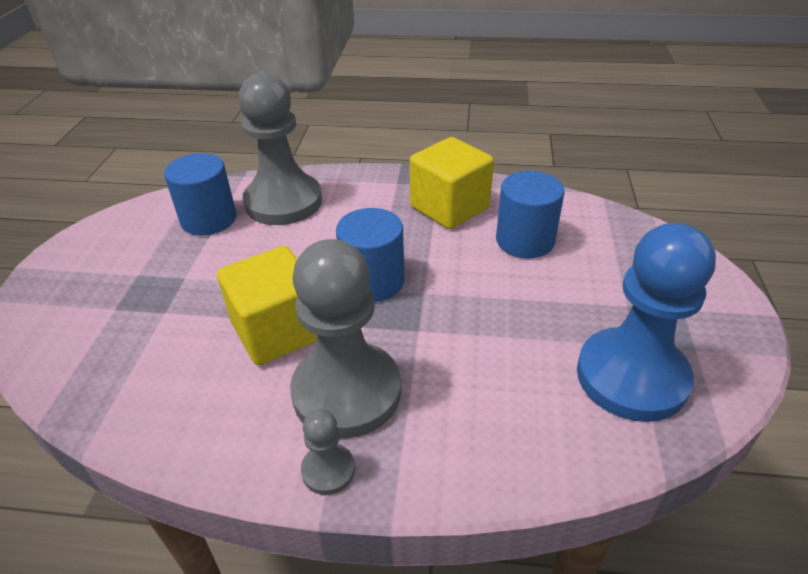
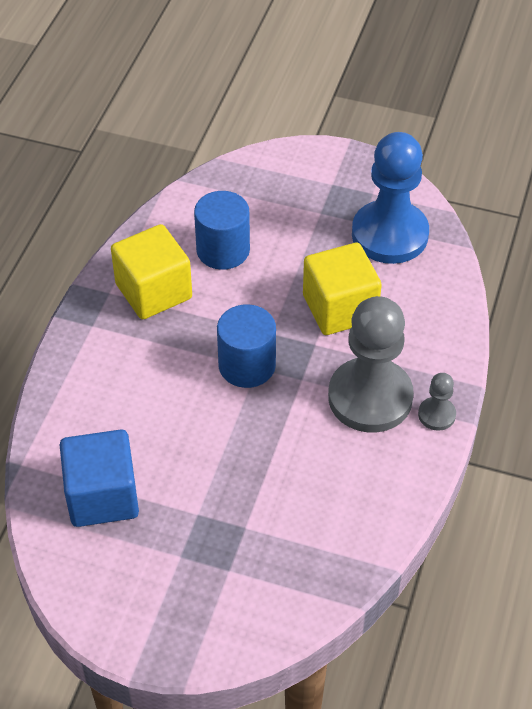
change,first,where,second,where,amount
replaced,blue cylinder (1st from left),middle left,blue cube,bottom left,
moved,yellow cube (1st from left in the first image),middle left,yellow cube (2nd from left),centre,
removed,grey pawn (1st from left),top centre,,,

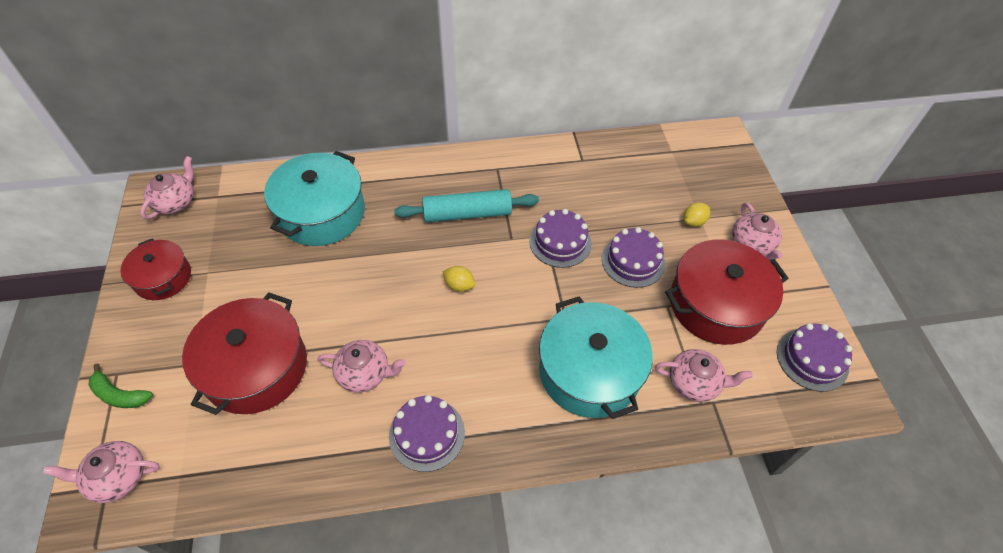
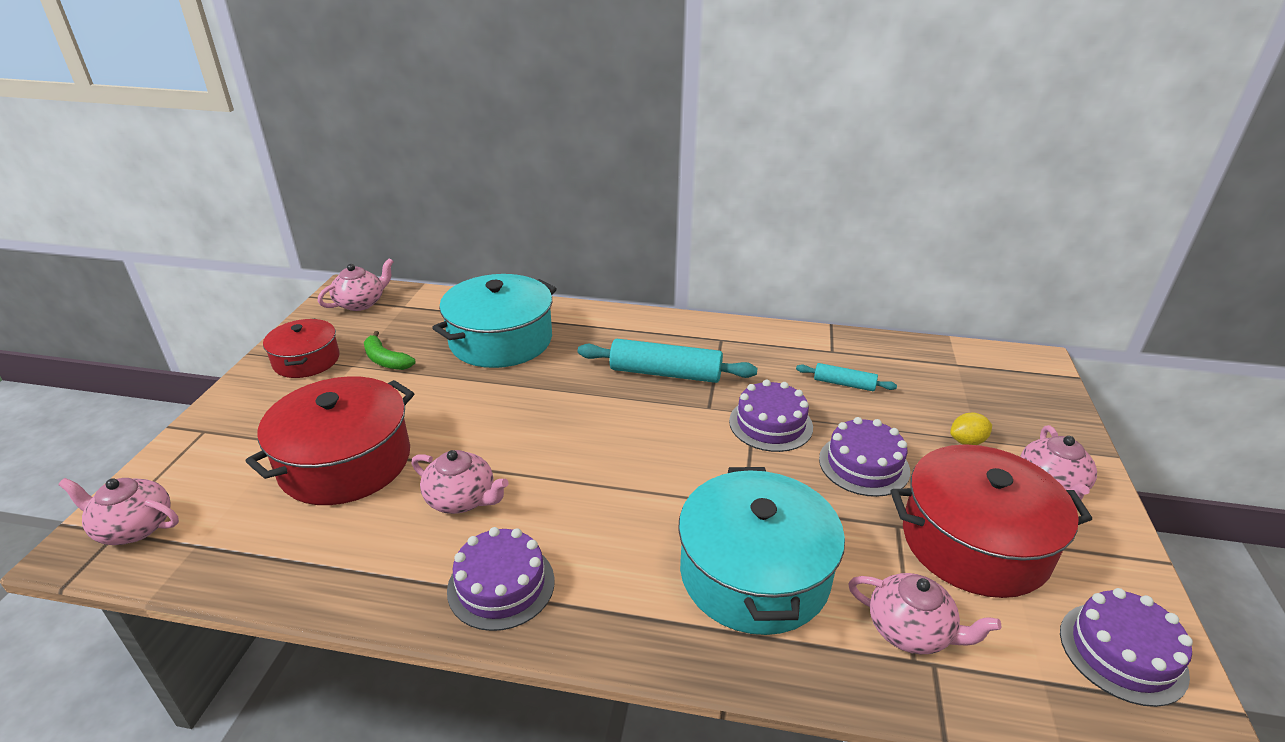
change,first,where,second,where,amount
moved,green banana,bottom left,,middle left,
added,,,turquoise rolling pin (2nd from left),centre,
removed,yellow lemon (1st from left),centre,,,

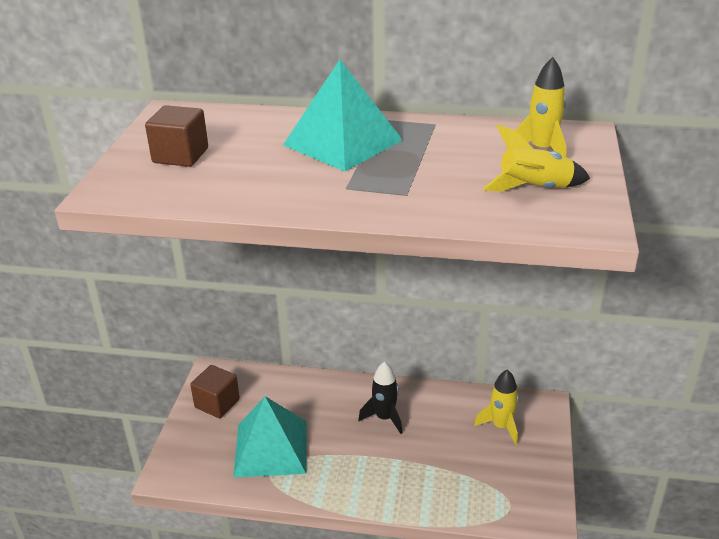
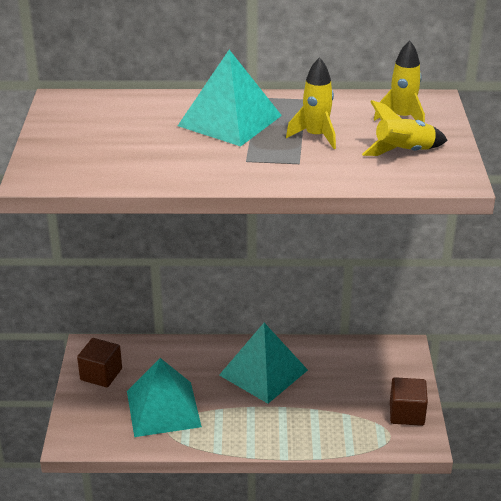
change,first,where,second,where,amount
replaced,black rocket,bottom centre,turquoise pyramid (3rd from left),bottom centre,
moved,yellow rocket (1st from left),bottom right,,top centre,
moved,brown cube (1st from left in the first image),top left,brown cube (2nd from left),bottom right,

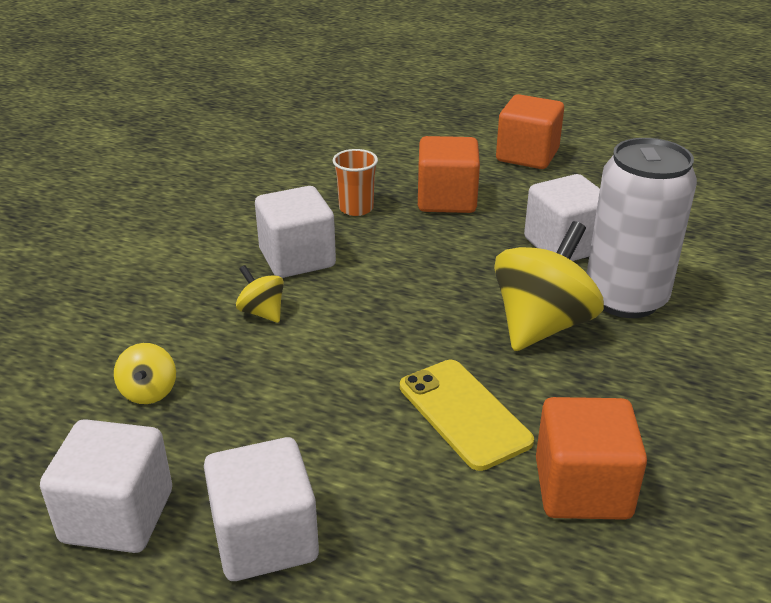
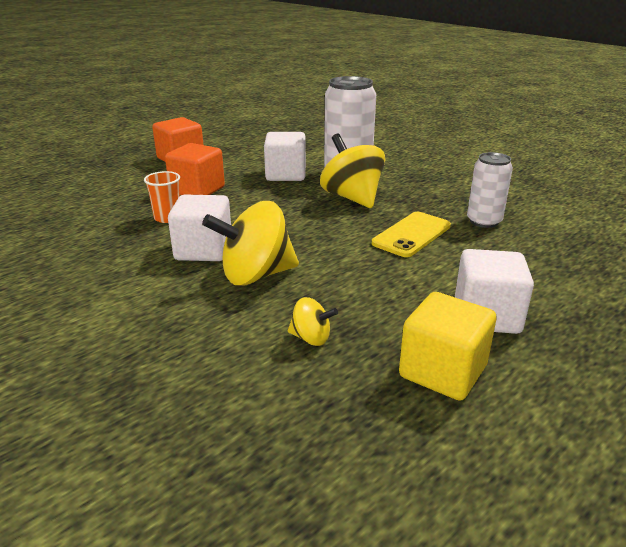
change,first,where,second,where,amount
resized,yellow spinning top (2nd from left in the first image),centre,yellow spinning top (1st from left),centre,x2.09
turned,yellow phone,bottom centre,,centre,45 degrees counterclockwise
recoloured,white cube (1st from left),bottom left,yellow cube,middle right,
replaced,orange cube (3rd from left),bottom right,white can (2nd from left),middle right,

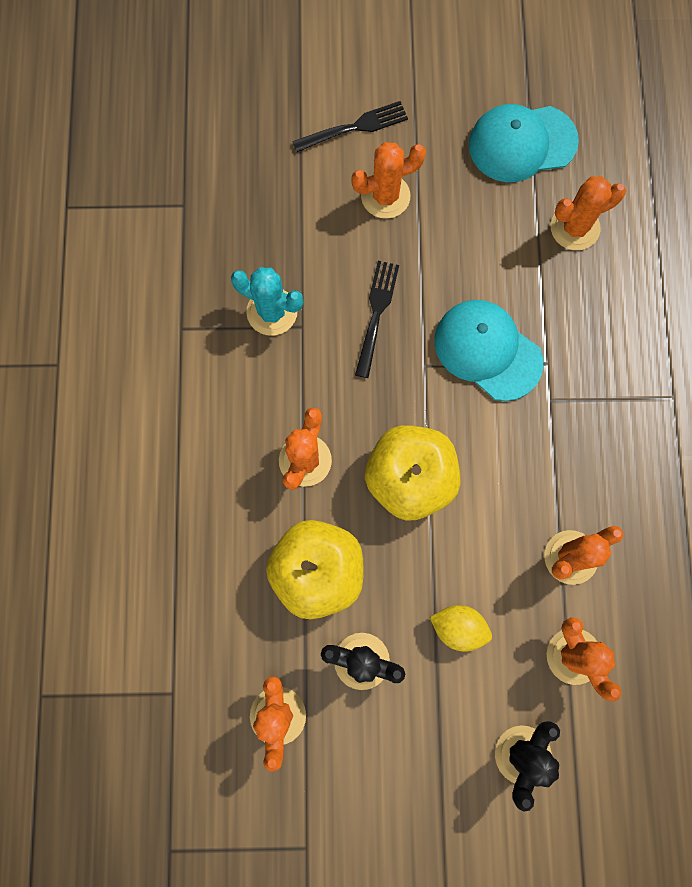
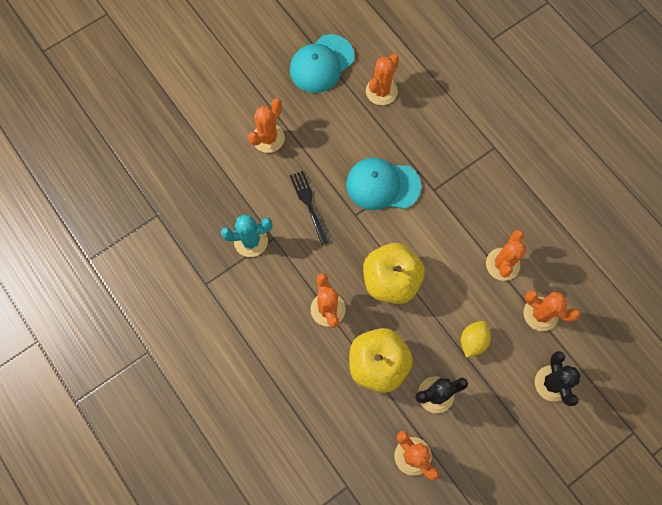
change,first,where,second,where,amount
turned,yellow lemon,bottom centre,,bottom right,45 degrees counterclockwise
removed,black fork (1st from left),top centre,,,

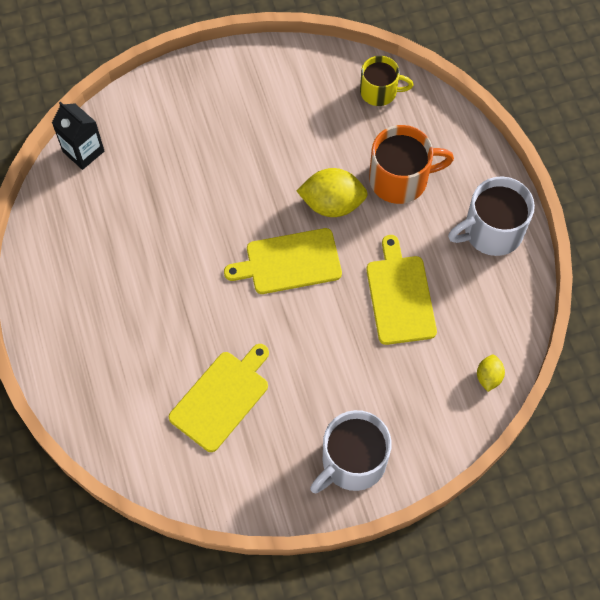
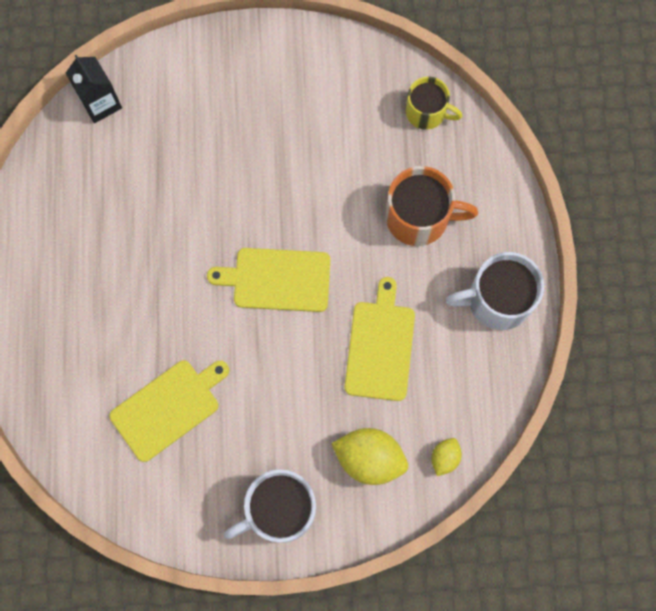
change,first,where,second,where,amount
moved,yellow lemon (1st from left),top centre,,bottom centre,

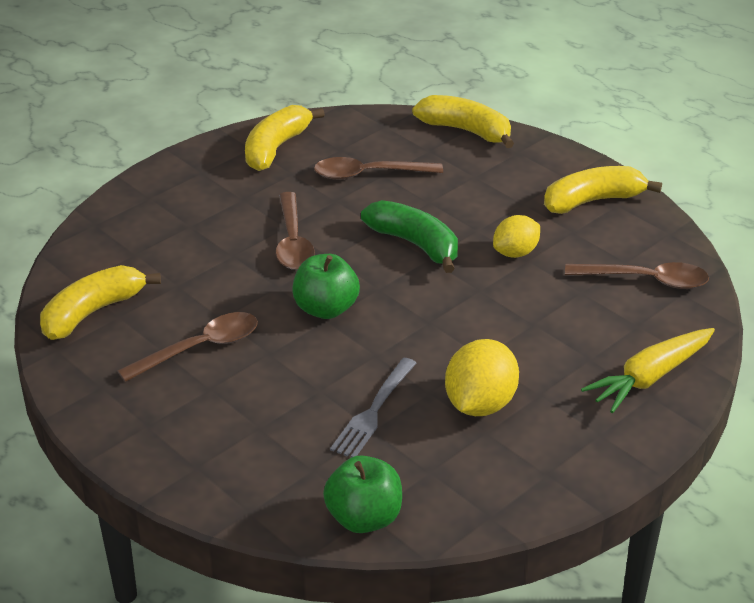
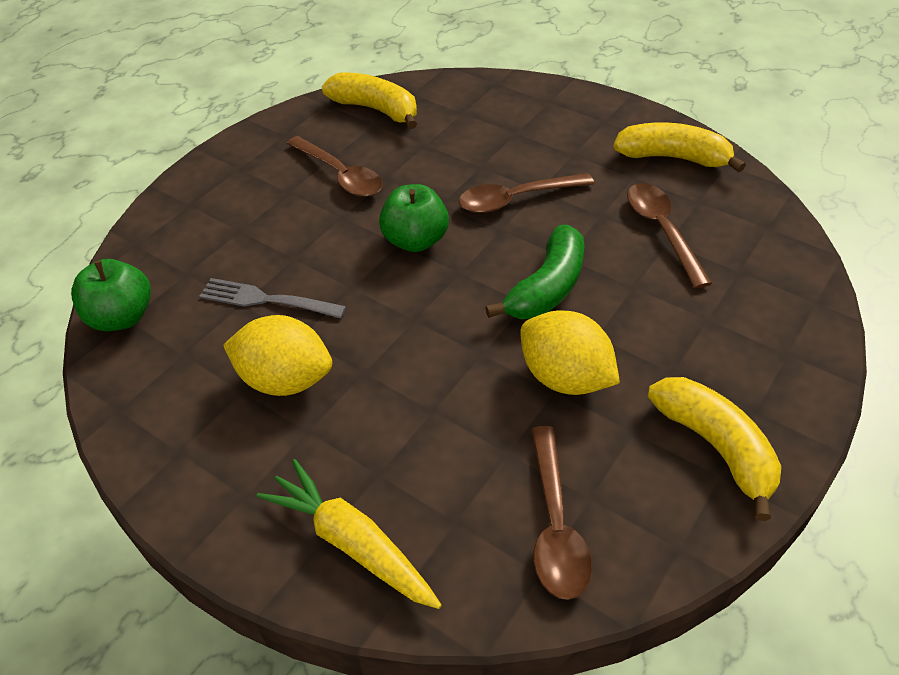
change,first,where,second,where,amount
resized,yellow lemon (2nd from left),middle right,,centre,x1.52
removed,yellow banana (3rd from left),top centre,,,

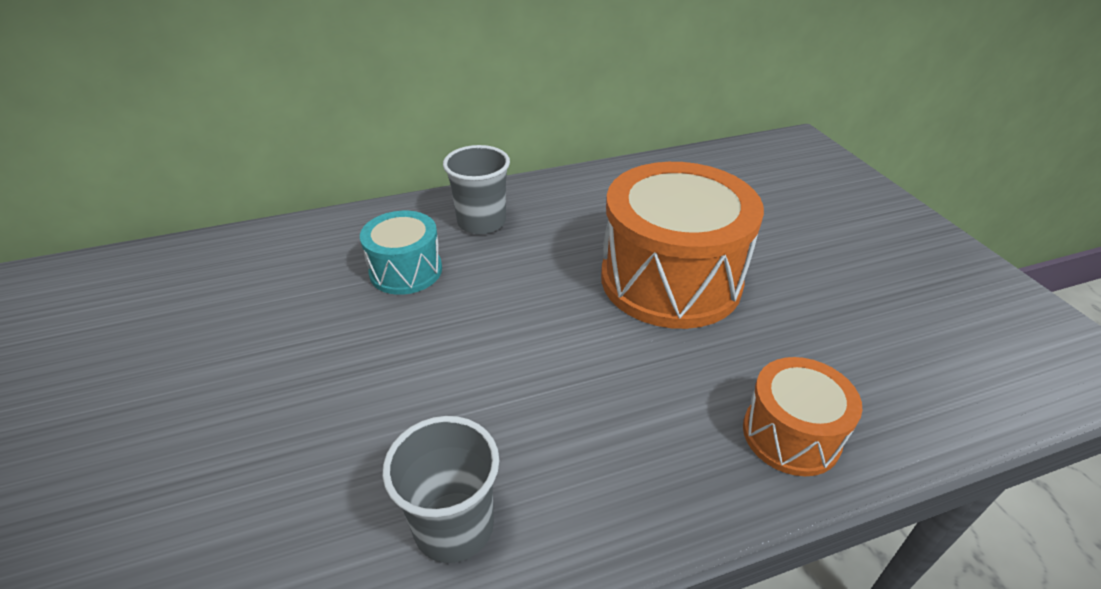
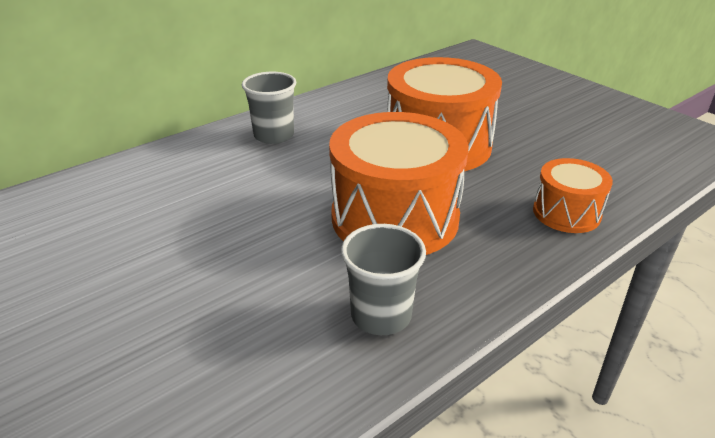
change,first,where,second,where,amount
added,,,orange drum (1st from left),centre,
removed,turquoise drum,centre,,,

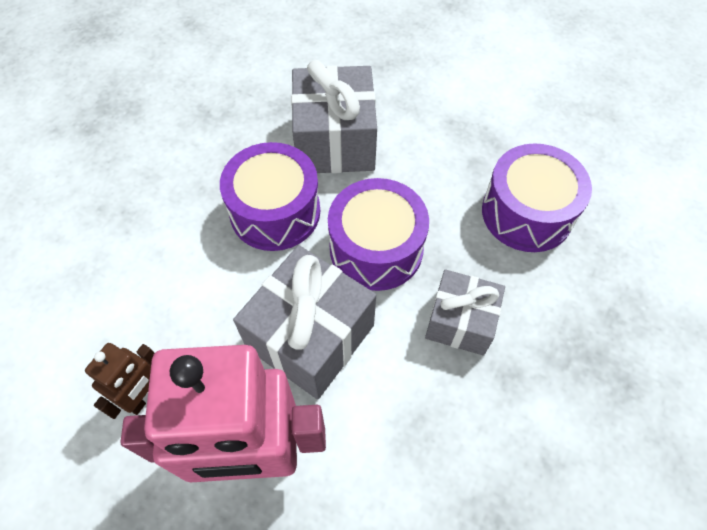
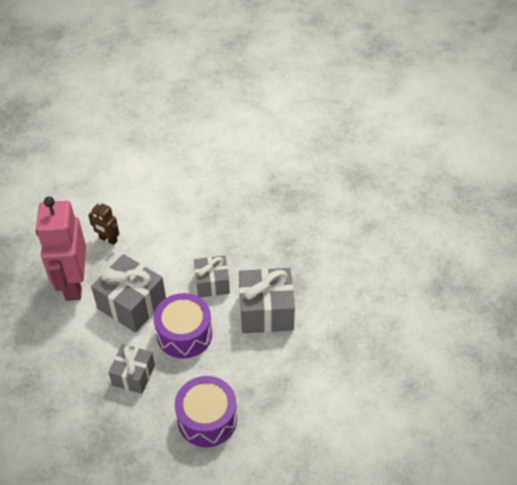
change,first,where,second,where,amount
replaced,purple drum (1st from left),centre,grey gift (3rd from left),centre,

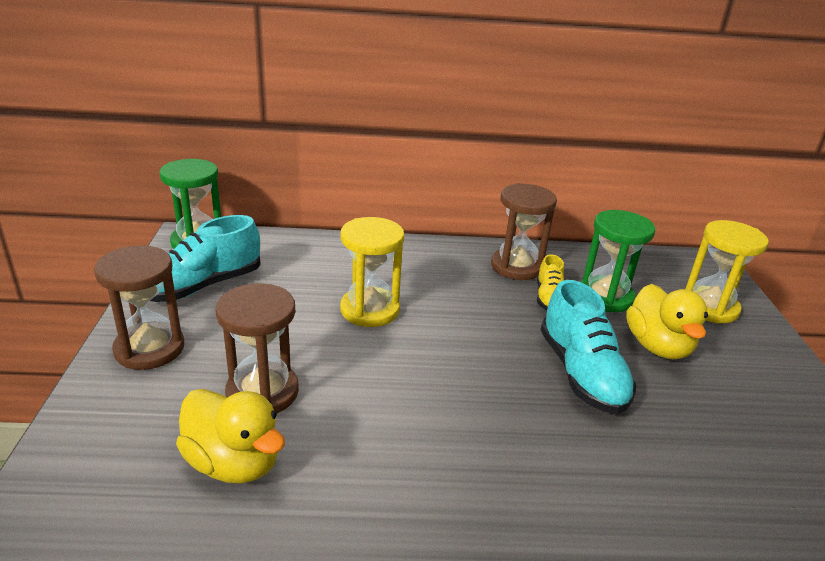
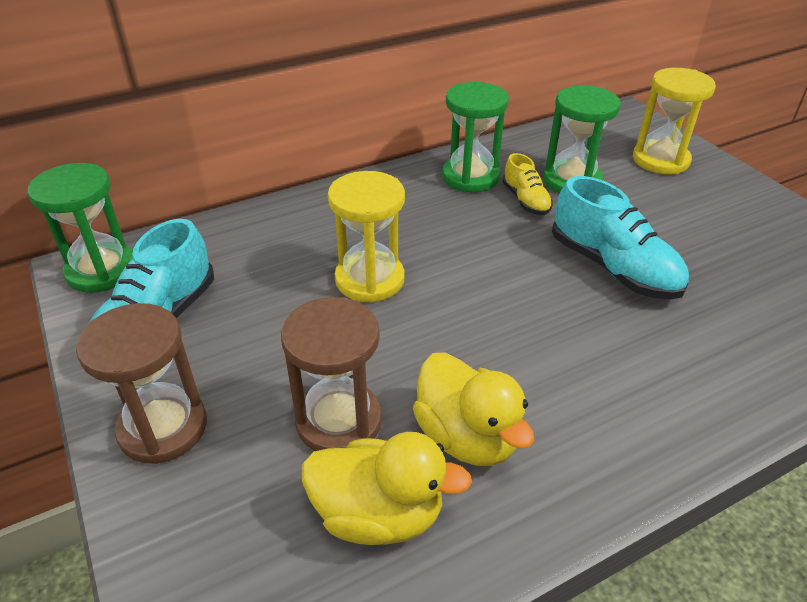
change,first,where,second,where,amount
moved,yellow duck (2nd from left),middle right,,bottom centre,
recoloured,brown hourglass (3rd from left),centre,green hourglass (2nd from left),top centre,

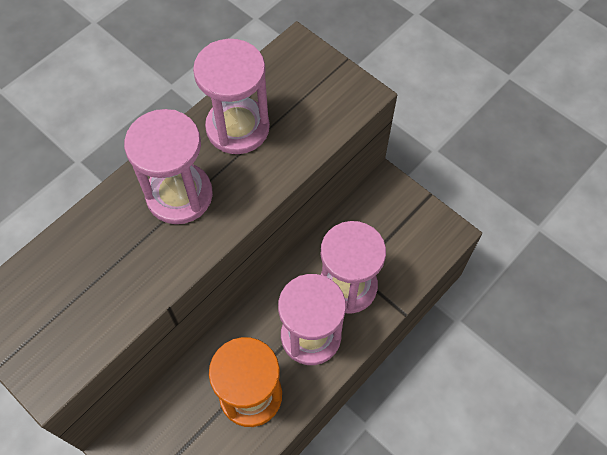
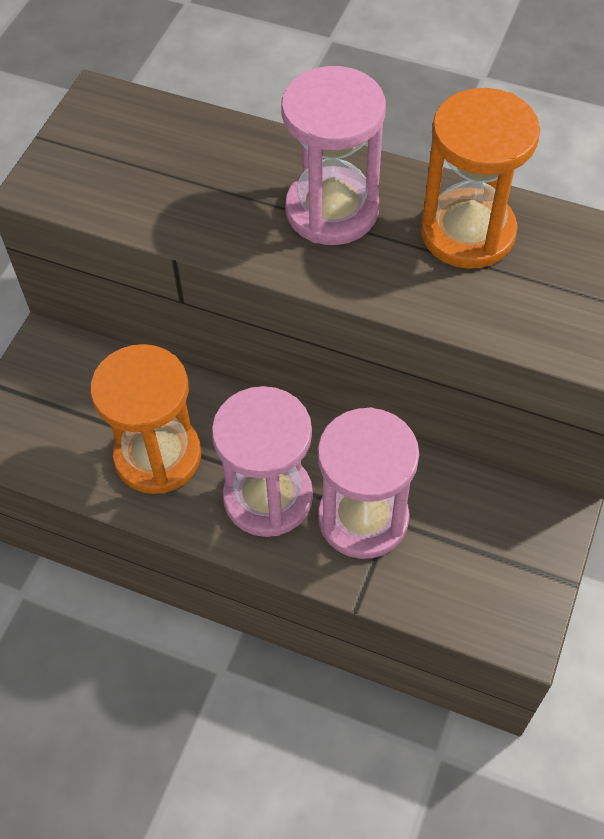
change,first,where,second,where,amount
recoloured,pink hourglass (2nd from left),top centre,orange hourglass (2nd from left),top right,

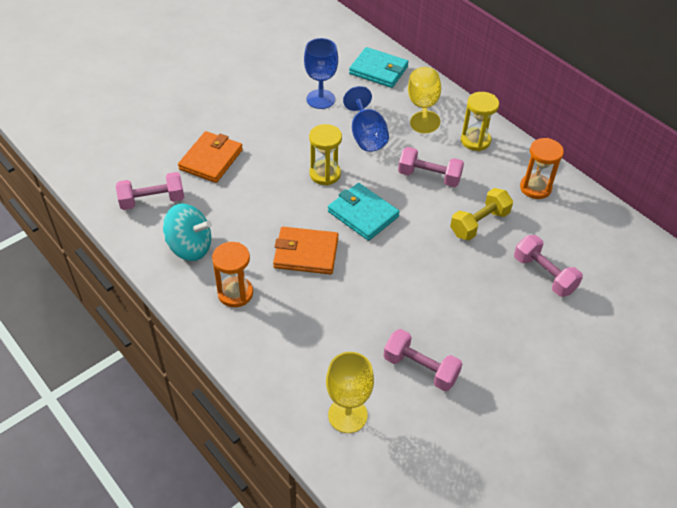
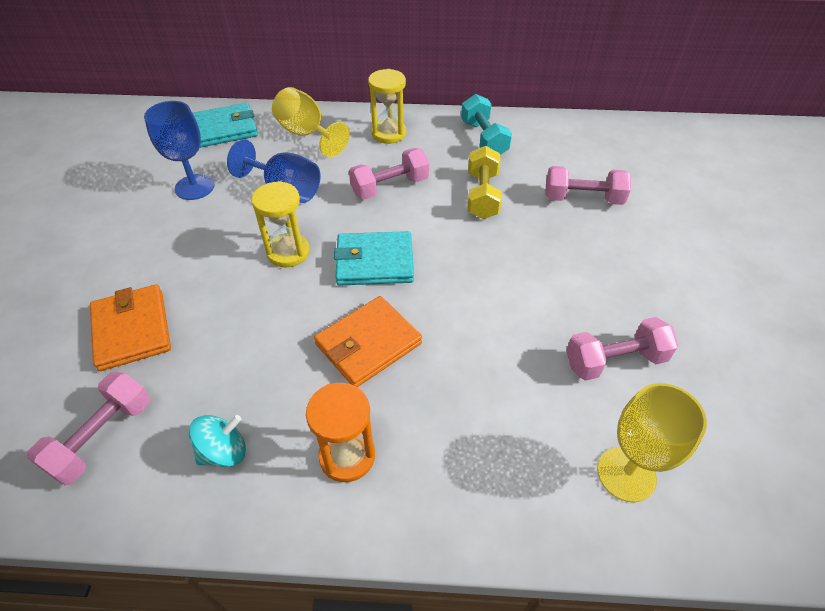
change,first,where,second,where,amount
resized,turquoise spinning top,middle left,,bottom left,x0.64
replaced,orange hourglass (2nd from left),top right,turquoise dumbbell,top centre,

